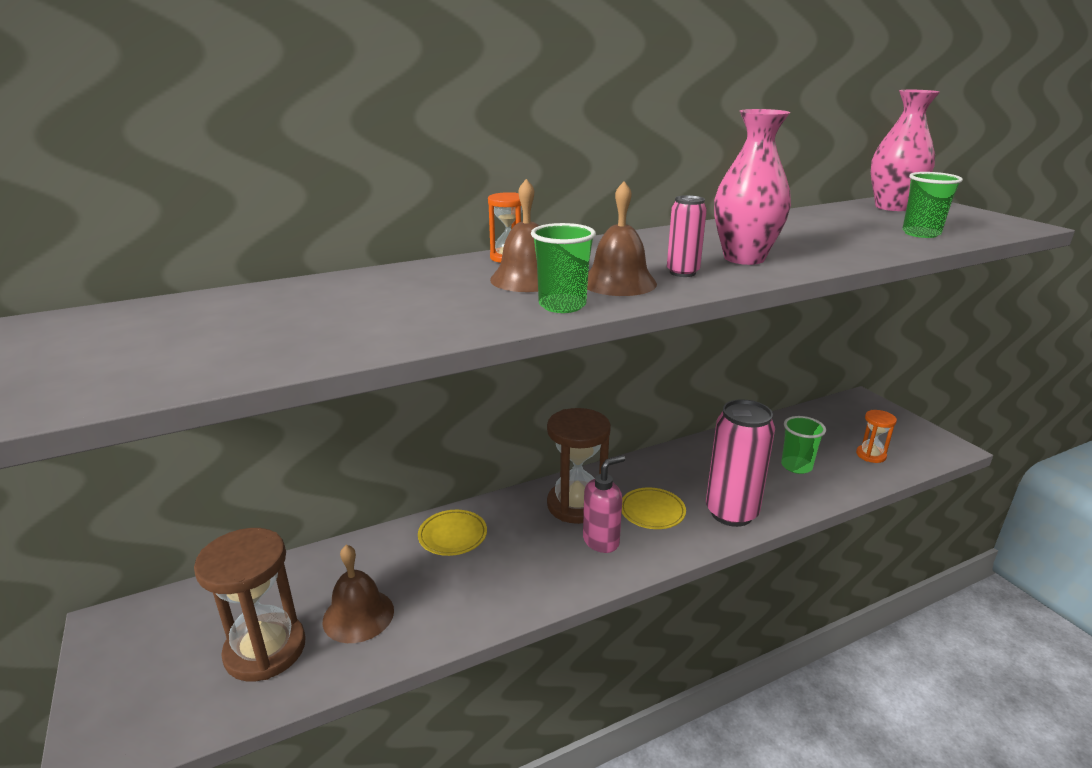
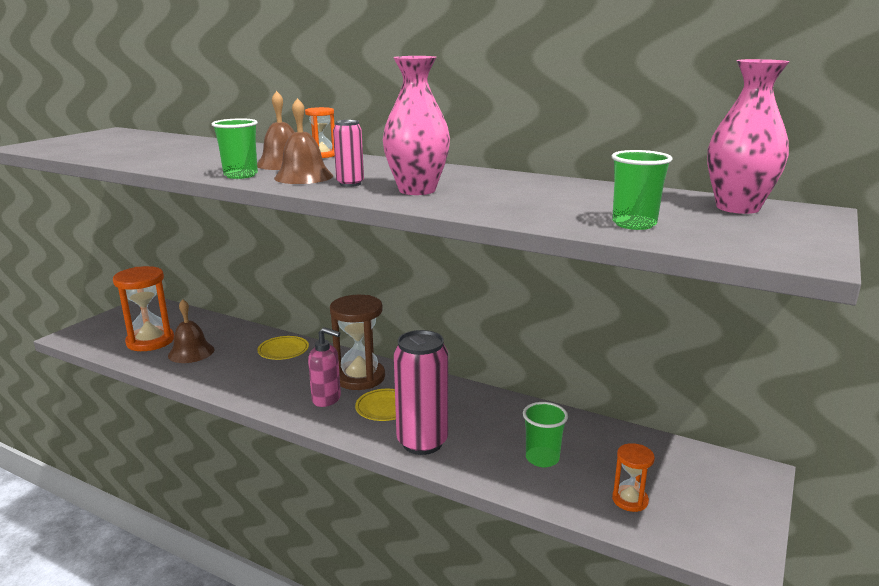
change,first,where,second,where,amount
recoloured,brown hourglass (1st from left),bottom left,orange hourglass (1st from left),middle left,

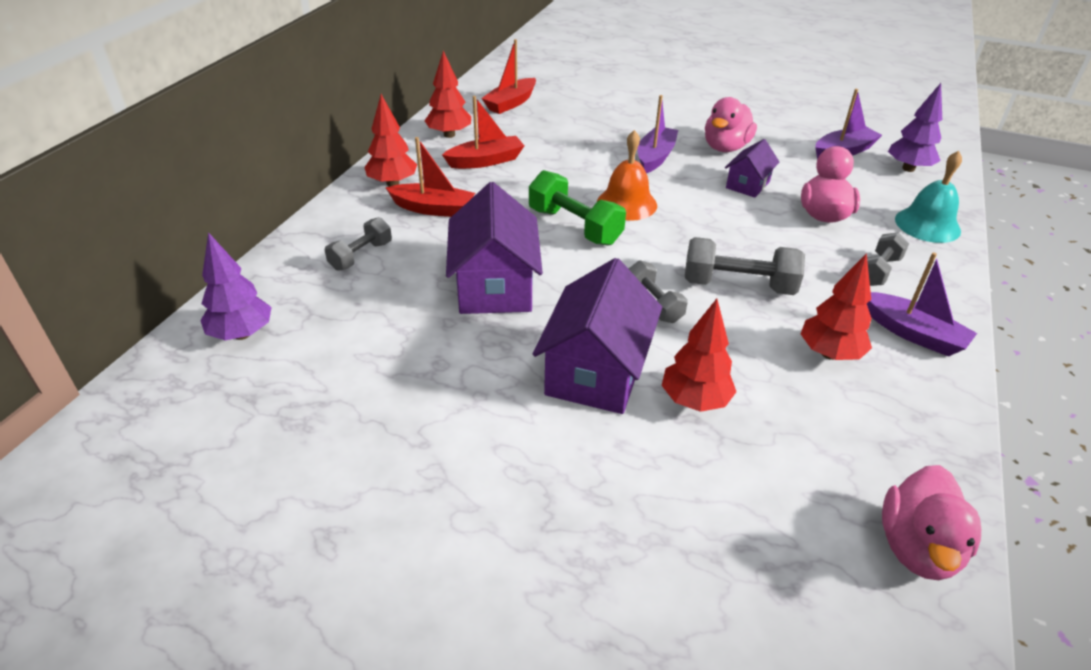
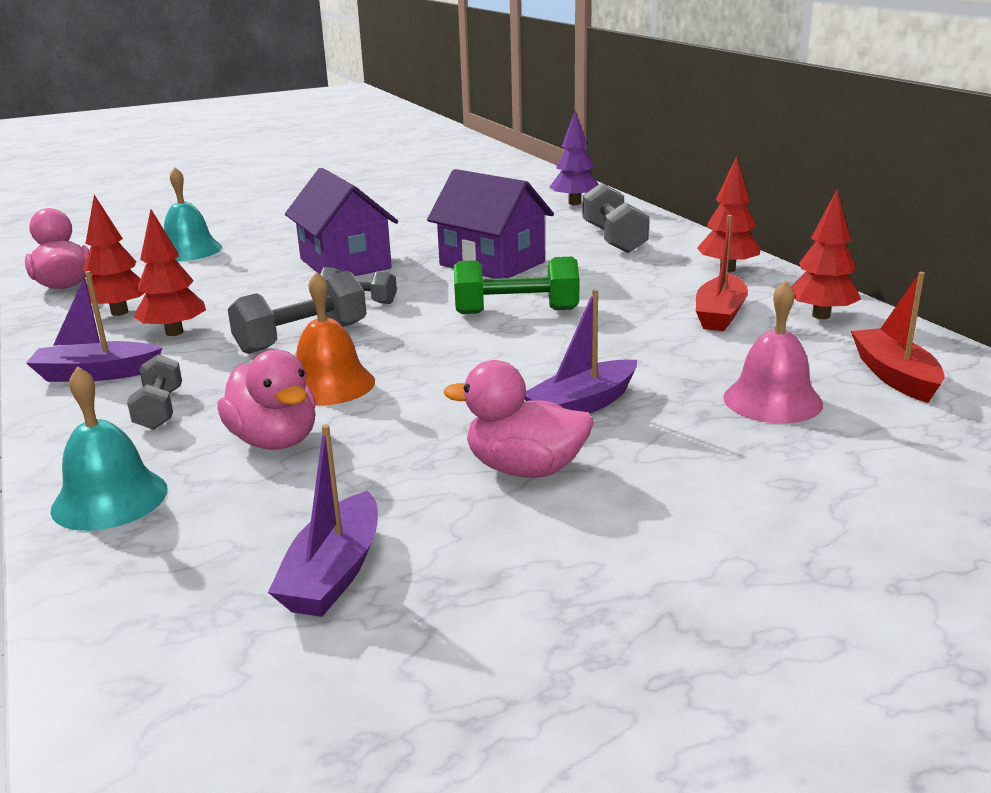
change,first,where,second,where,amount
moved,red tree (3rd from left in the first image),centre,red tree (1st from left),top left,
added,,,turquoise bell (2nd from left),top left,
moved,orange bell,top centre,,centre,
turned,pink duck (1st from left in the first image),top right,pink duck (3rd from left),centre,60 degrees counterclockwise
turned,purple boat (1st from left in the first image),top centre,purple boat (3rd from left),centre,75 degrees clockwise
resized,grey dumbbell (1st from left in the first image),middle left,grey dumbbell (4th from left),top centre,x1.58
added,,,pink bell,middle right,
removed,red boat (1st from left),top centre,,,
removed,purple house (3rd from left),top right,,,
removed,purple tree (2nd from left),top right,,,

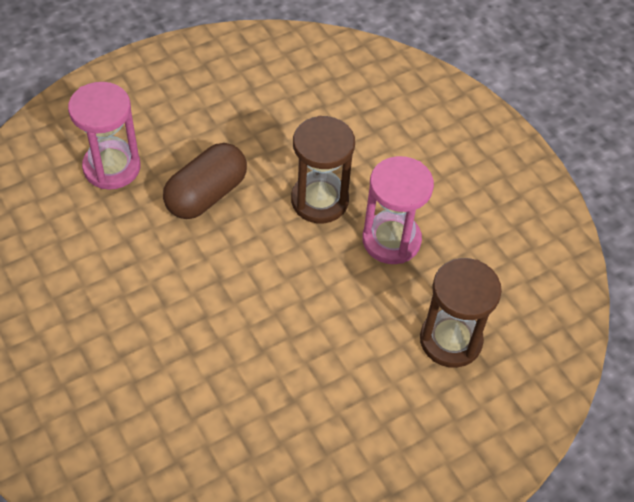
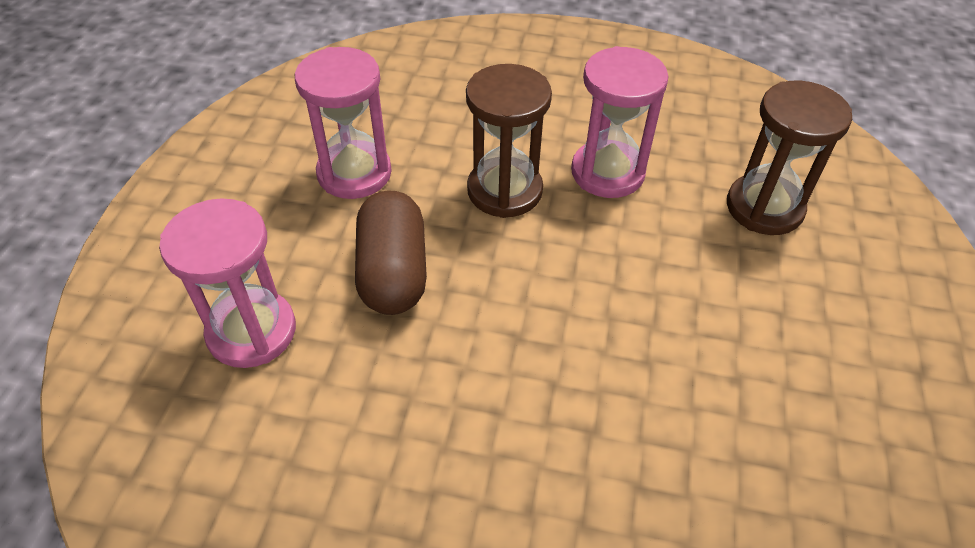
change,first,where,second,where,amount
added,,,pink hourglass (2nd from left),top centre,

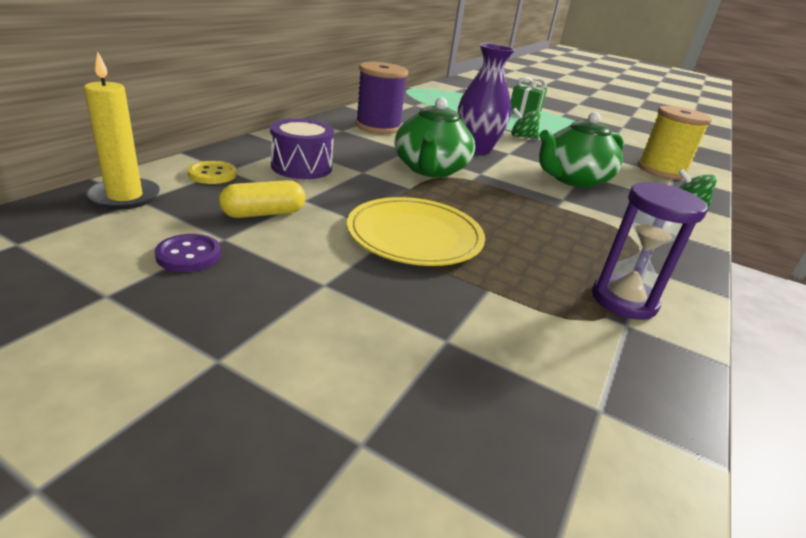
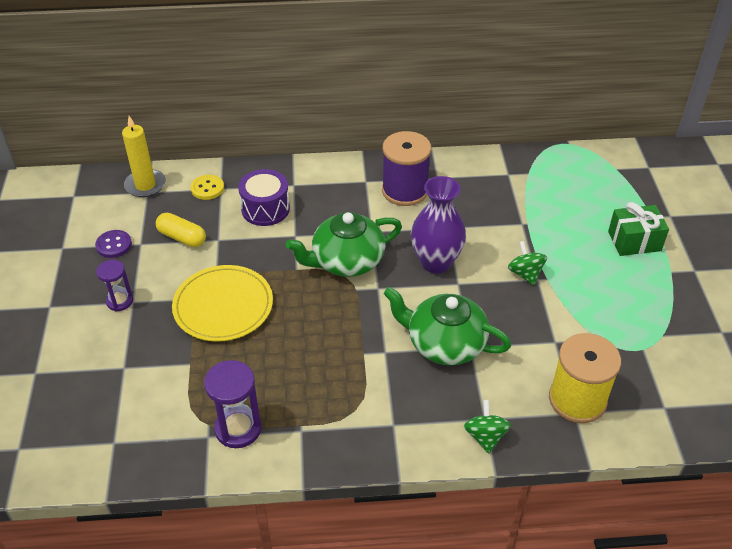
change,first,where,second,where,amount
added,,,purple hourglass (1st from left),middle left,

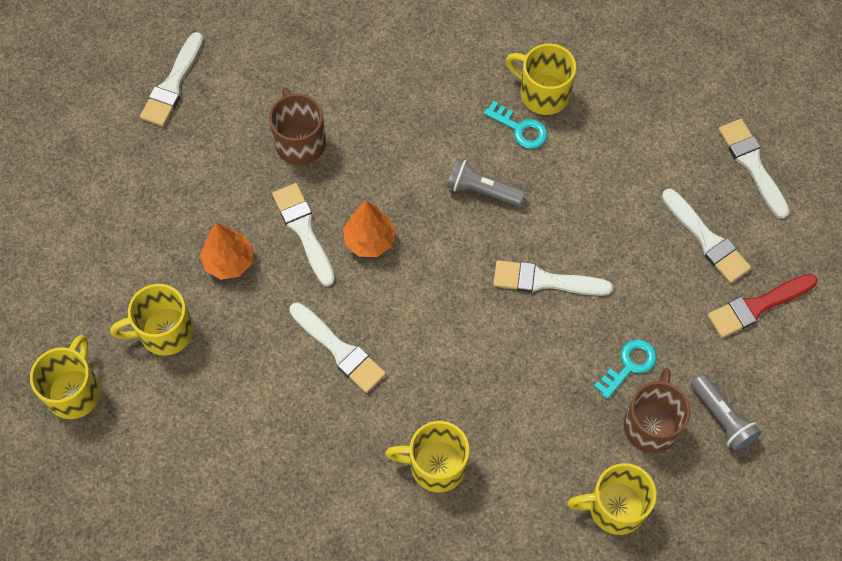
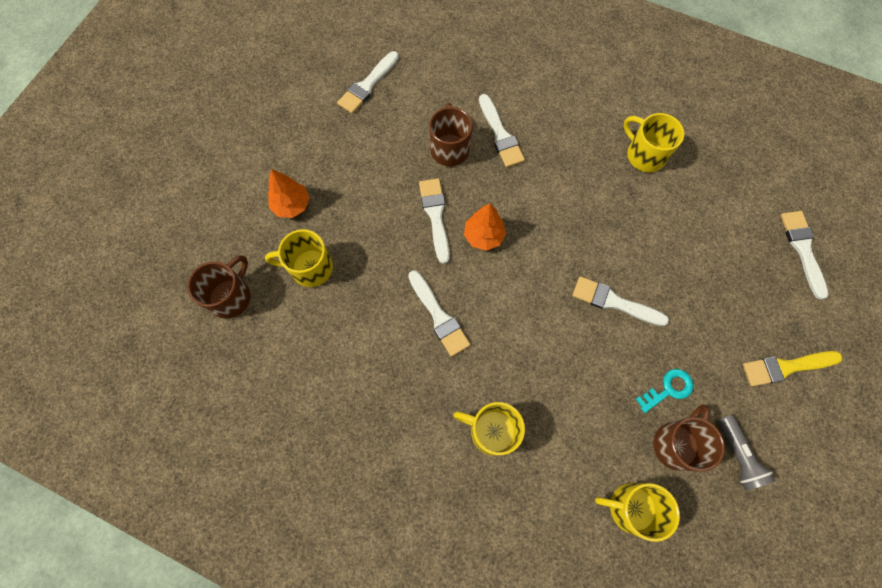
change,first,where,second,where,amount
recoloured,yellow mug (1st from left),bottom left,brown mug (1st from left),middle left,
moved,orange tree (1st from left),middle left,,top left,
moved,white brush (5th from left in the first image),middle right,white brush (4th from left),top centre,
recoloured,red brush,middle right,yellow brush,middle right,
removed,grey flashlight (1st from left),top centre,,,
removed,turquoise key (1st from left),top centre,,,

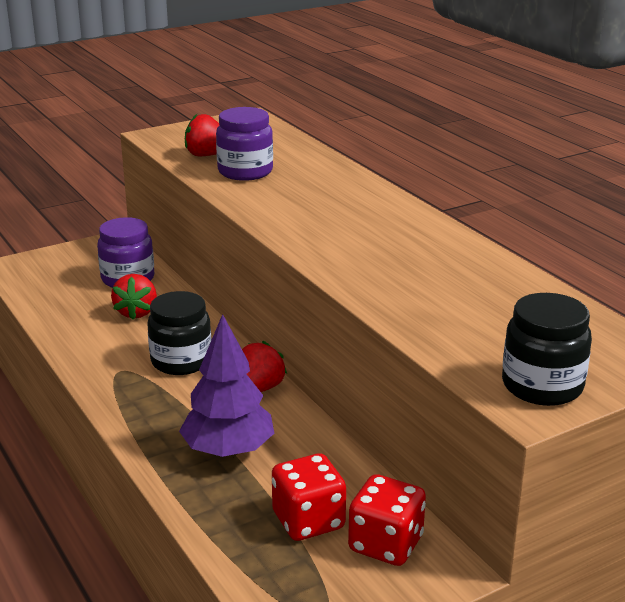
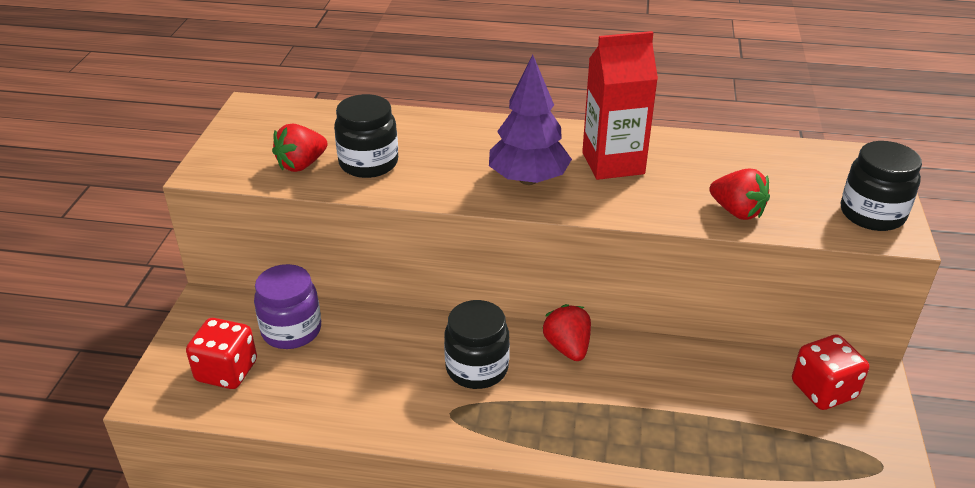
change,first,where,second,where,amount
moved,red dice (1st from left),bottom centre,,bottom left,
recoloured,purple jar (2nd from left),top centre,black jar (1st from left),top centre,
moved,purple tree,centre,,top centre,
added,,,red carton,top centre,
moved,red strawberry (1st from left in the first image),middle left,red strawberry (3rd from left),middle right,

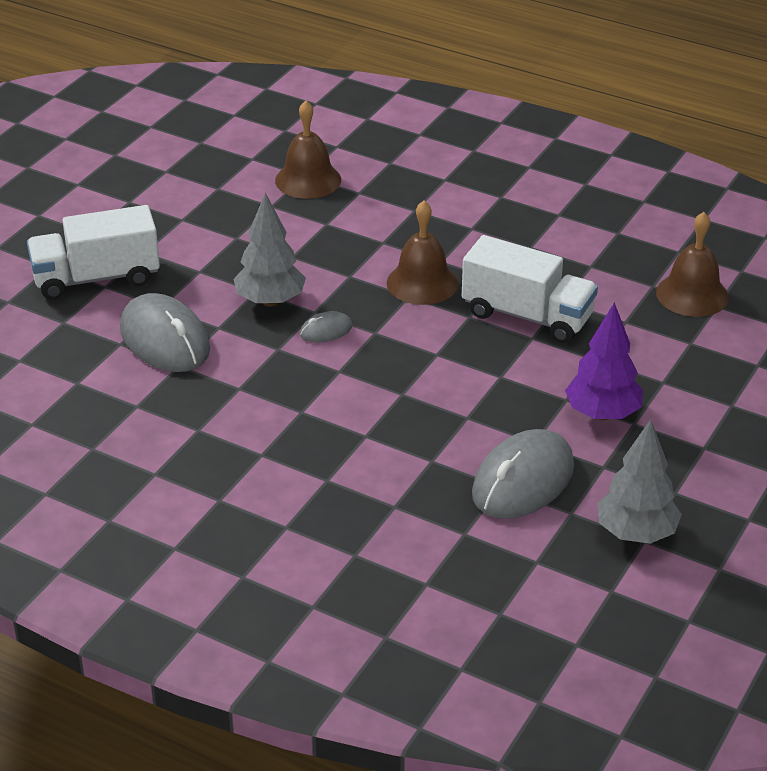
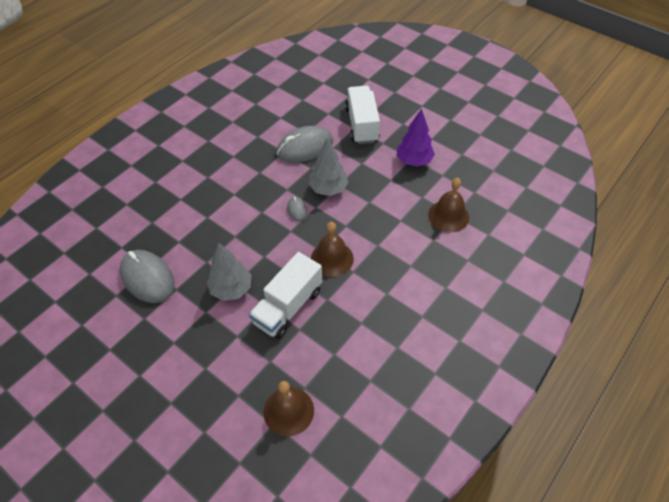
change,first,where,second,where,amount
moved,grey tree (2nd from left in the first image),middle right,grey tree (1st from left),centre,
moved,purple tree,middle right,,top centre,

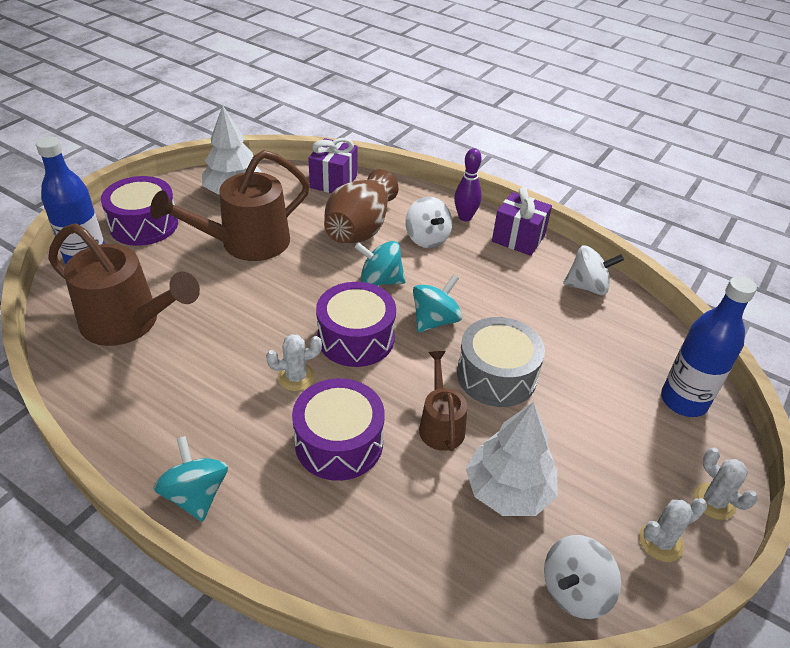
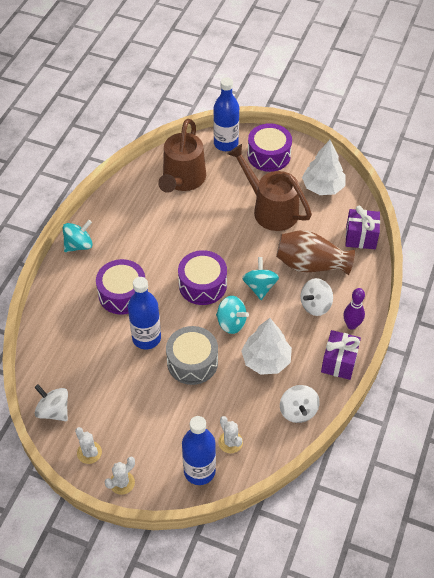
change,first,where,second,where,amount
replaced,brown watering can (3rd from left),centre,blue bottle (1st from left),middle left,
moved,white cactus (1st from left in the first image),centre,white cactus (3rd from left),bottom centre,
moved,white tree (2nd from left in the first image),bottom centre,white tree (1st from left),centre,

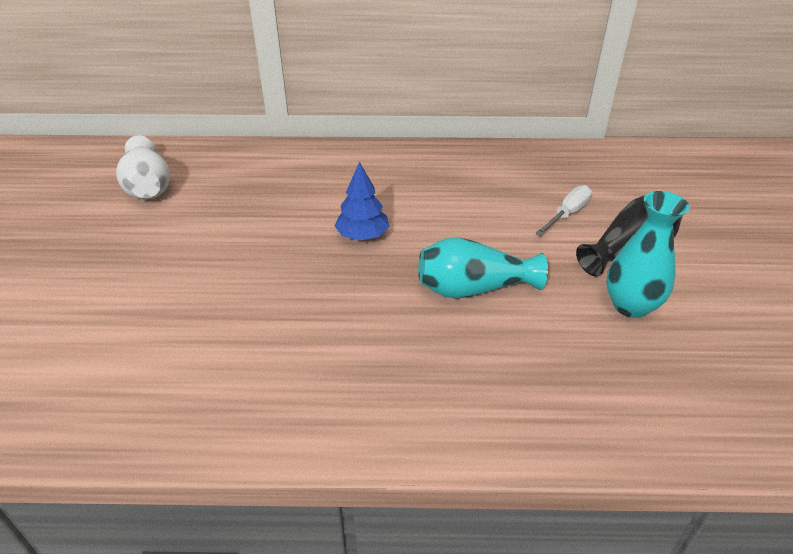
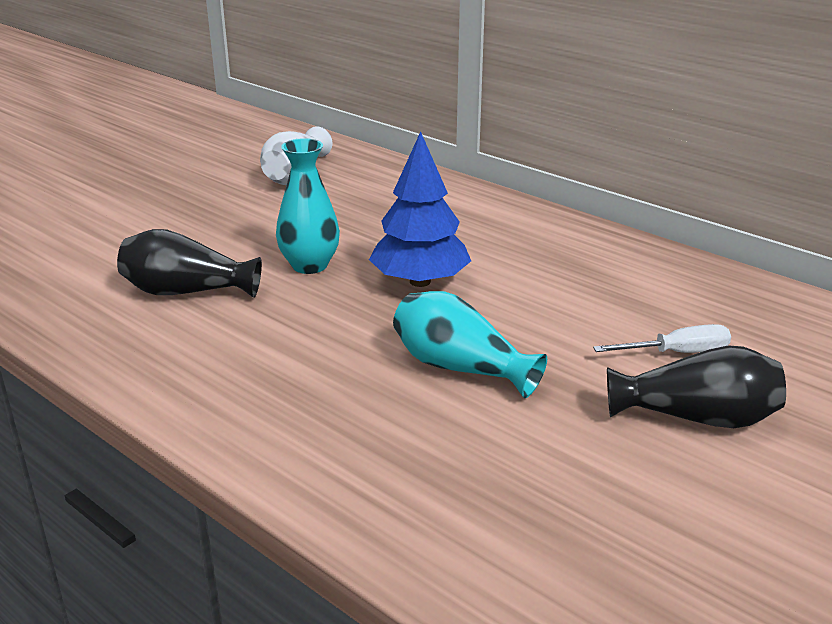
change,first,where,second,where,amount
added,,,black vase (1st from left),middle left,
moved,turquoise vase (2nd from left in the first image),middle right,turquoise vase (1st from left),top centre,
resized,blue tree,centre,,centre,x1.54

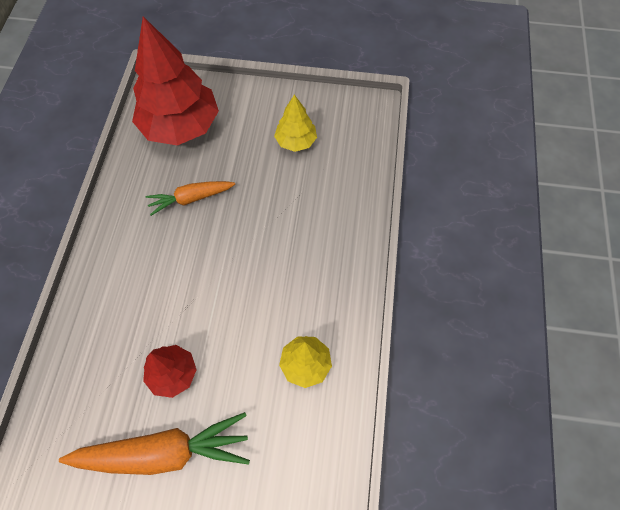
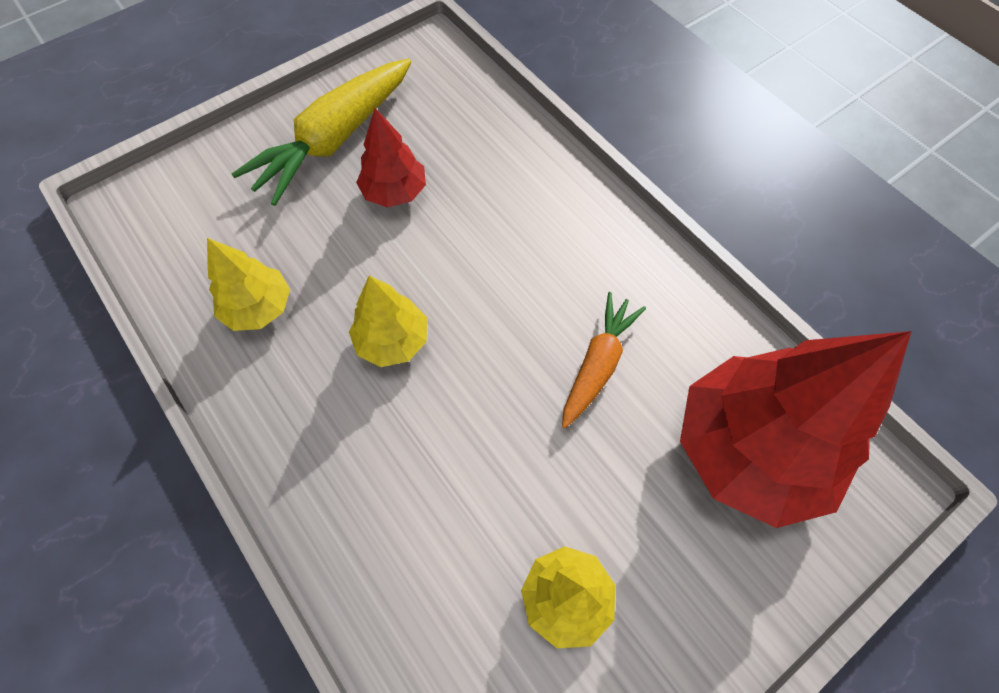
change,first,where,second,where,amount
recoloured,orange carrot (1st from left),bottom left,yellow carrot,top left,
added,,,yellow tree (2nd from left),centre,

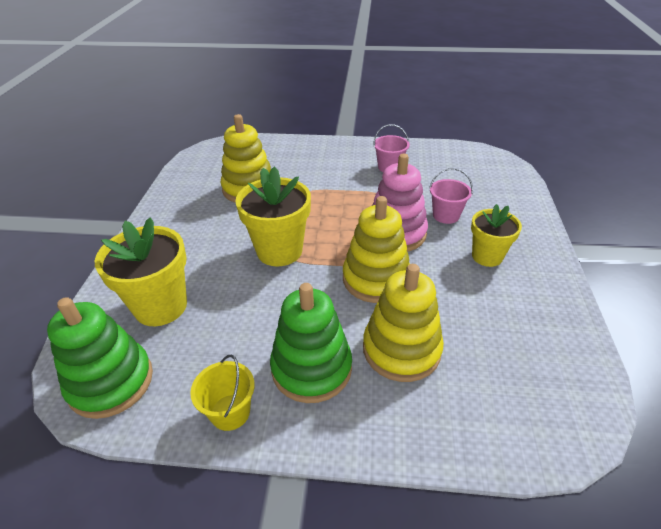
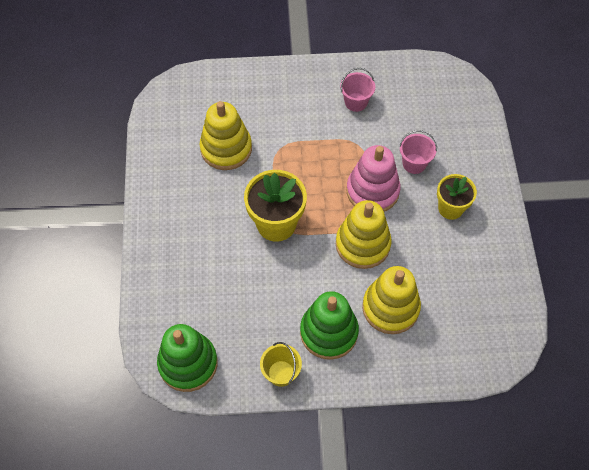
change,first,where,second,where,amount
removed,yellow flower pot (1st from left),middle left,,,

